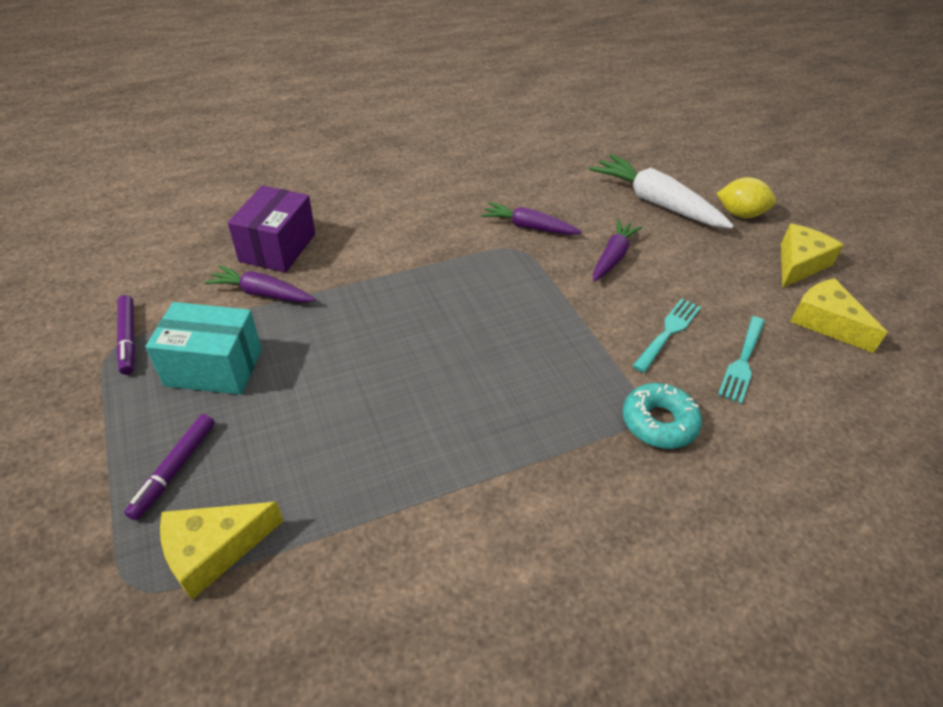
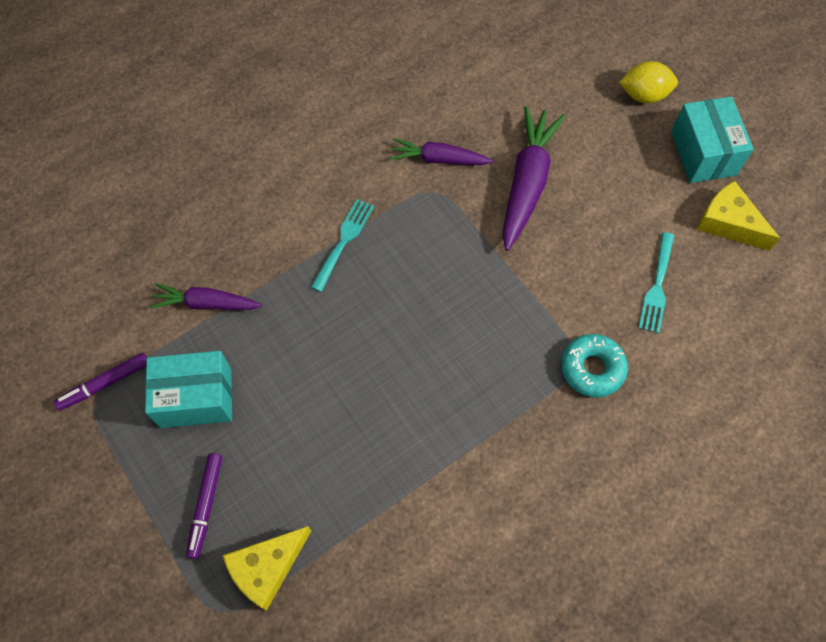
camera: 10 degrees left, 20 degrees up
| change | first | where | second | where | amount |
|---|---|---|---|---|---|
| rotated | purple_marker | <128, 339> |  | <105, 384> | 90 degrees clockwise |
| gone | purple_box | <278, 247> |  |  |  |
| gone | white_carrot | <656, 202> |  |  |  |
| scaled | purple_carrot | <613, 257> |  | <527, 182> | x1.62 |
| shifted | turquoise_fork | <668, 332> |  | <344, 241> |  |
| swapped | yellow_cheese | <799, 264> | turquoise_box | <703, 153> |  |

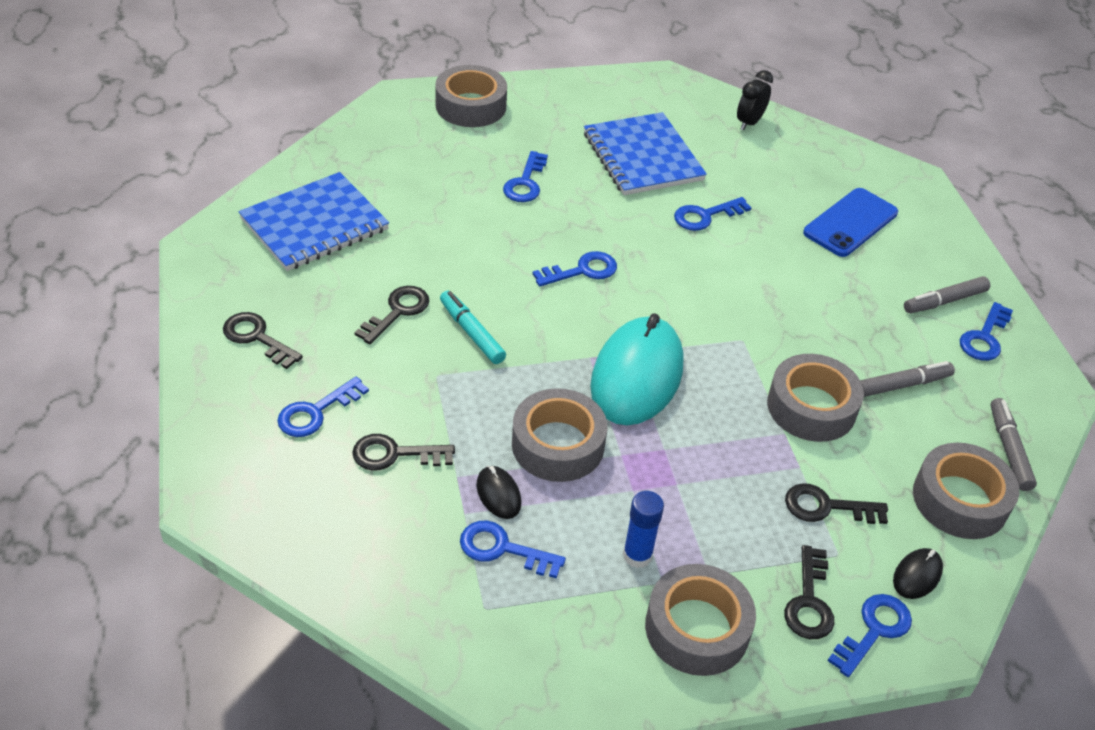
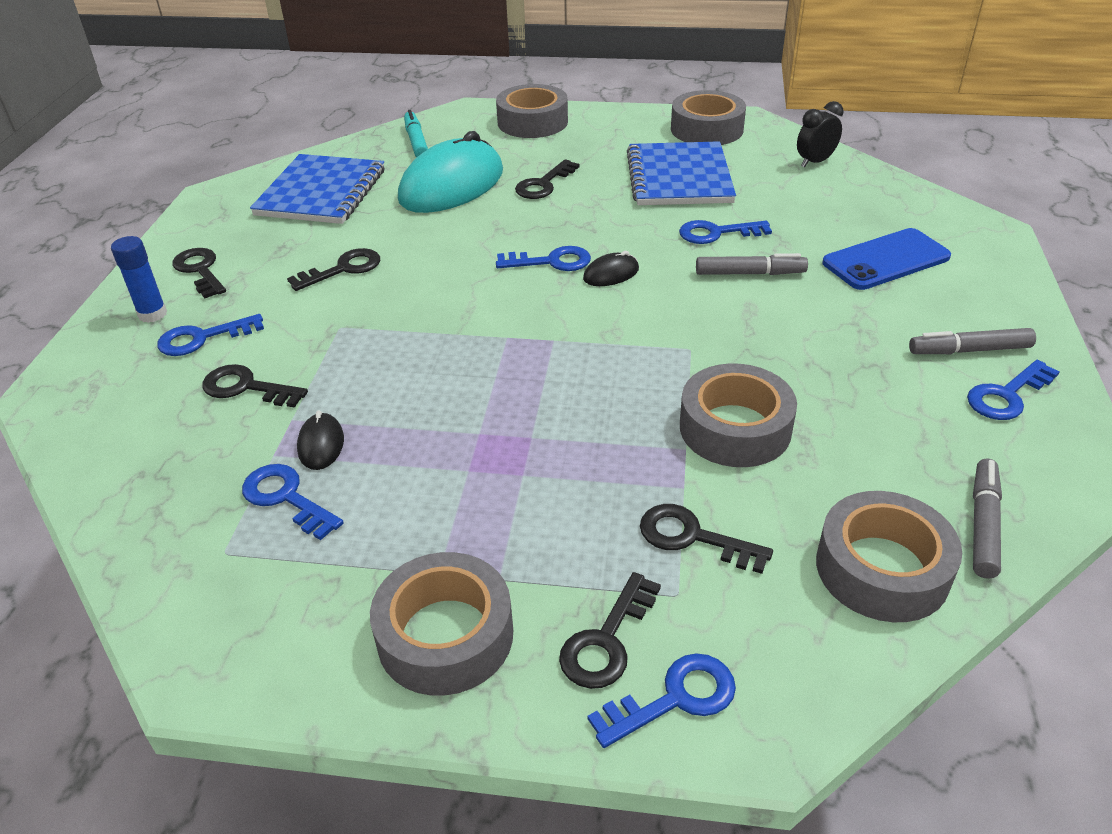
camera: 25 degrees right, 5 degrees down
| change | first | where | second | where | amount |
|---|---|---|---|---|---|
| rotated | blue_notebook | <314, 224> |  | <321, 192> | 60 degrees counterclockwise |
| shifted | turquoise_marker | <472, 332> |  | <416, 141> |  |
| repainted | blue_key | <525, 182> | black_key | <543, 184> |  |
| shifted | grey_tape | <558, 444> |  | <707, 129> |  |
| shifted | turquoise_mouse | <637, 376> |  | <452, 186> |  |
| shifted | blue_glue_stick | <637, 555> |  | <152, 314> |  |
| shifted | grey_marker | <903, 385> |  | <750, 273> |  |
| shifted | black_mouse | <917, 575> |  | <611, 274> |  |

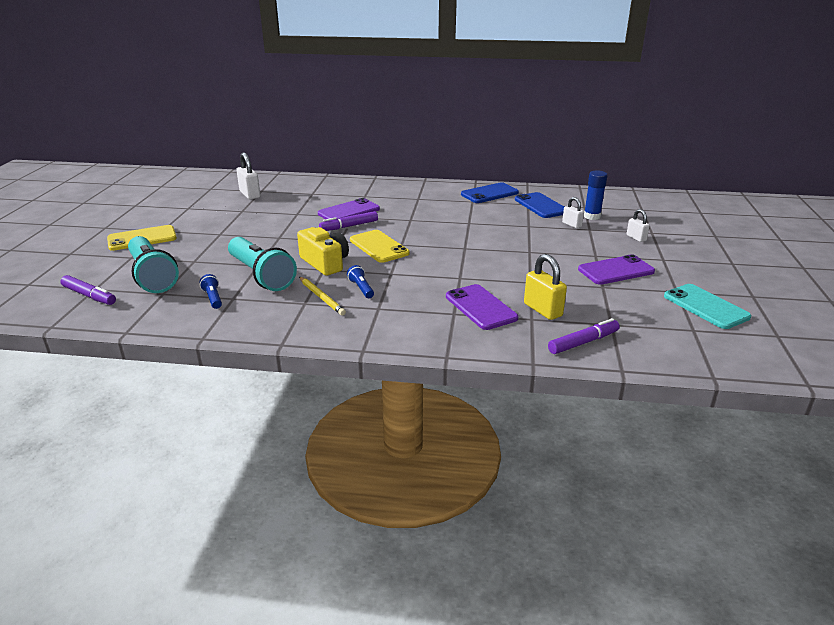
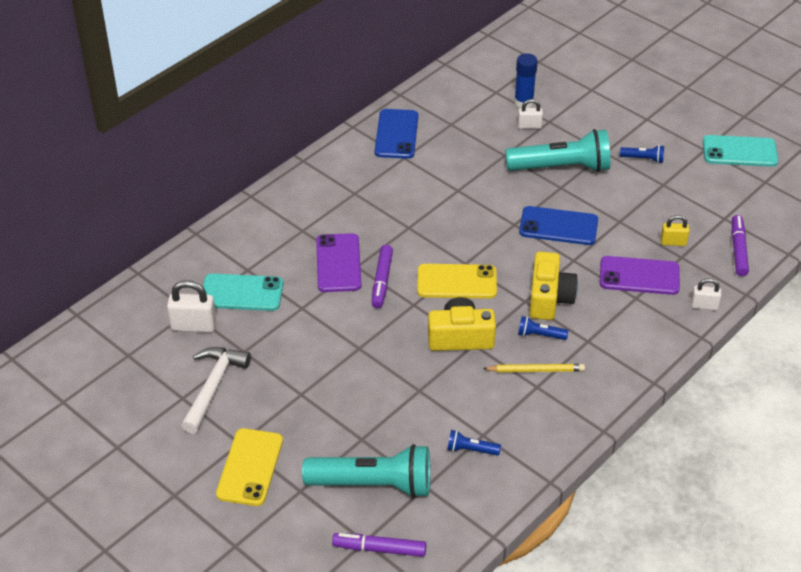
camera: 55 degrees left, 15 degrees up
| change | first | where | second | where | amount |
|---|---|---|---|---|---|
| rotated | purple_marker | <89, 295> |  | <380, 549> | 150 degrees counterclockwise |
| shifted | turquoise_flashlight | <261, 275> |  | <561, 168> |  |
| shifted | blue_phone | <541, 206> |  | <558, 226> |  |
| scaled | yellow_padlock | <542, 310> |  | <673, 242> | x0.62 |
| swapped | purple_phone | <616, 271> | blue_flashlight | <643, 159> |  |
| shifted | white_padlock | <636, 238> |  | <704, 306> |  |
| new |  |  | white_hammer | <213, 387> |  |
| new |  |  | turquoise_phone | <242, 293> |  |
| new |  |  | yellow_camera | <549, 298> |  |

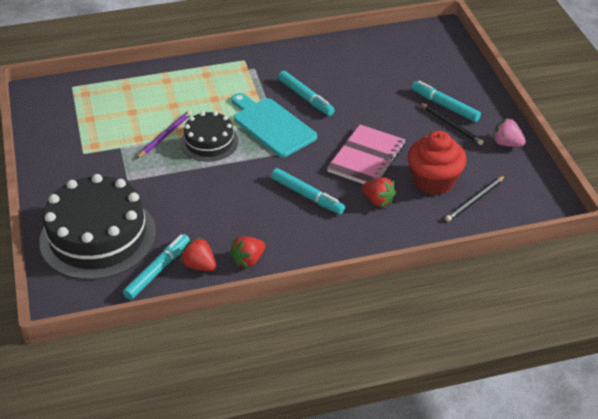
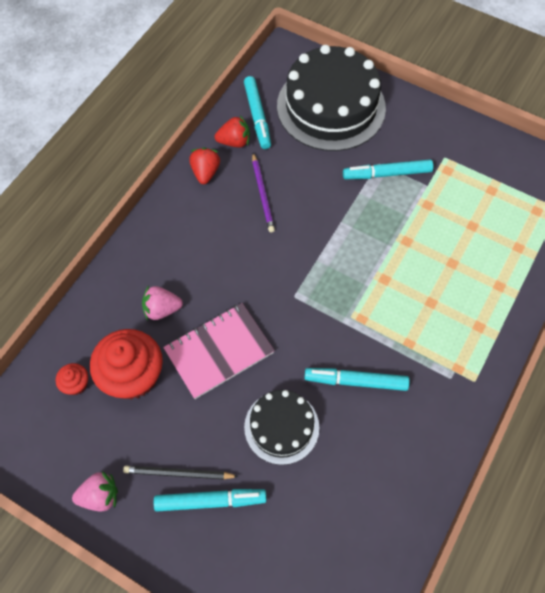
camera: 135 degrees right, 20 degrees up
| change | first | where | second | where | amount |
|---|---|---|---|---|---|
| shifted | purple_pencil | <165, 135> |  | <262, 194> |  |
| shifted | black_cake | <209, 142> |  | <281, 427> |  |
| gone | turquoise_cutting_board | <271, 126> |  |  |  |
| shifted | turquoise_marker | <307, 195> |  | <387, 174> |  |
| rotated | pink_notebook | <366, 158> |  | <219, 351> | 75 degrees clockwise |
| repainted | red_strawberry | <378, 201> | pink_strawberry | <162, 309> |  |
| swapped | black_pencil | <475, 200> | red_cupcake | <76, 384> |  |

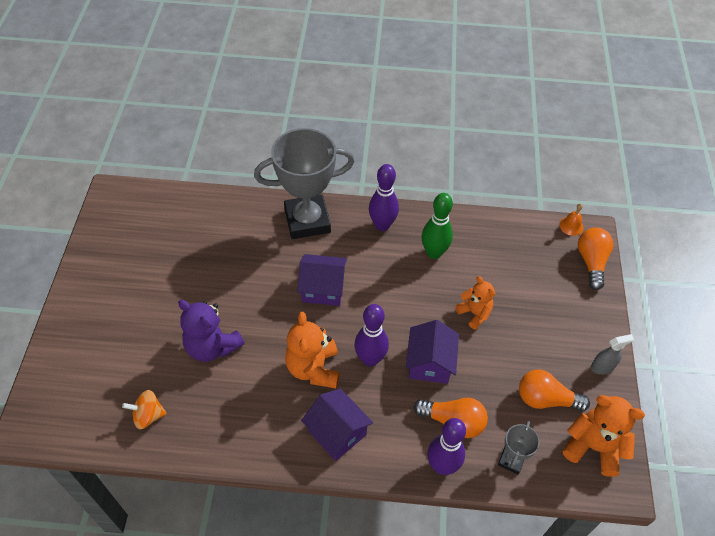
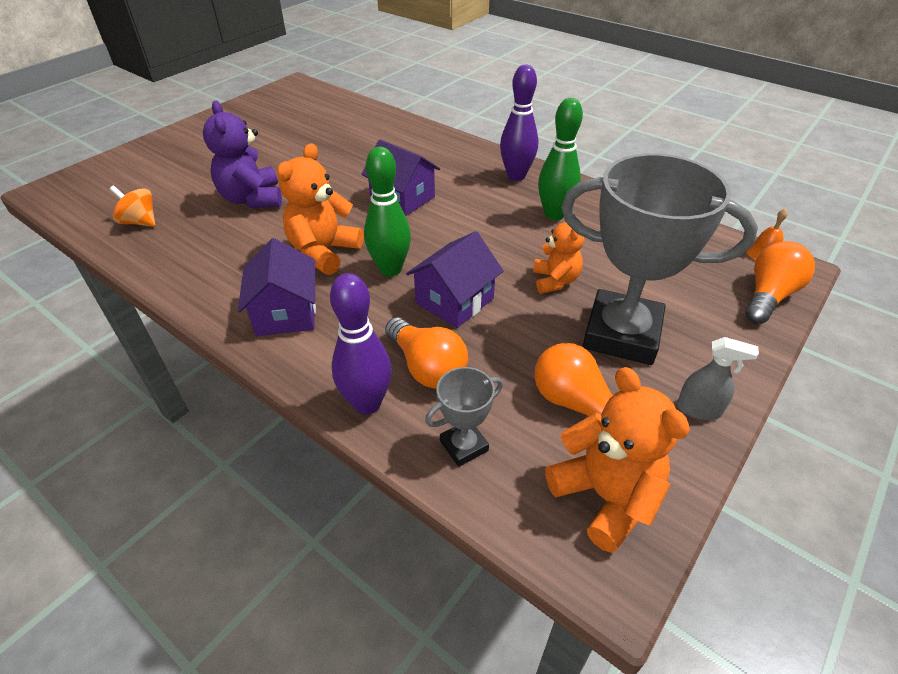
camera: 35 degrees right, 10 degrees down
| change | first | where | second | where | amount |
|---|---|---|---|---|---|
| shifted | grey_trophy | <307, 221> |  | <621, 334> |  |
| repainted | purple_bowling_pin | <370, 359> | green_bowling_pin | <390, 269> |  |

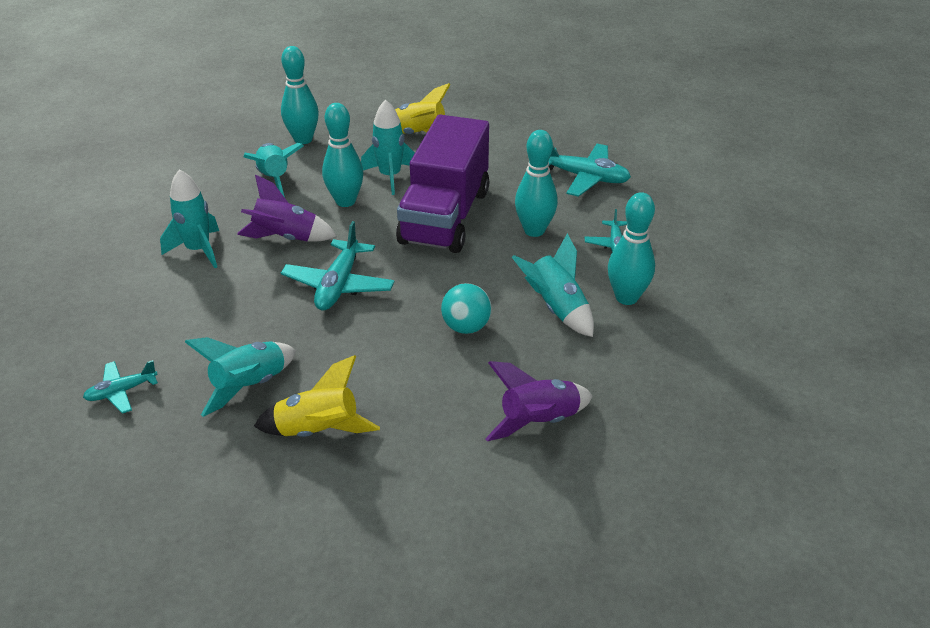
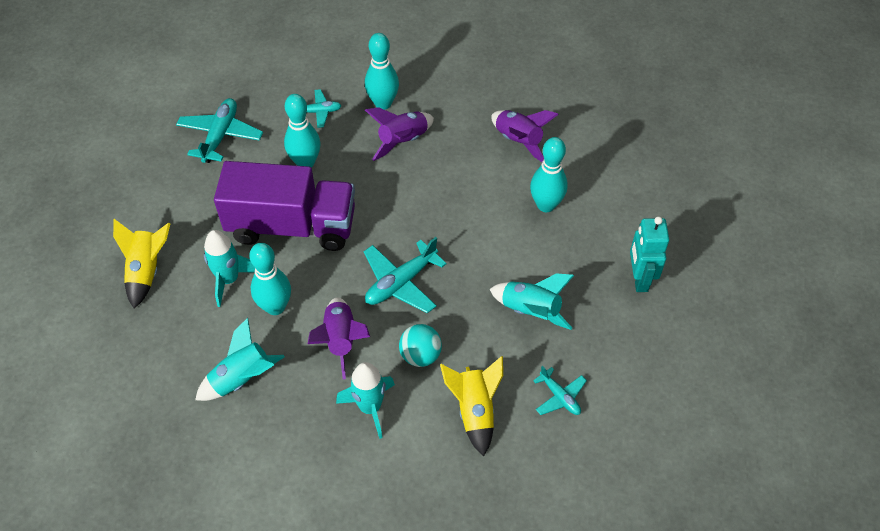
camera: 100 degrees left, 15 degrees up
| change | first | where | second | where | amount |
|---|---|---|---|---|---|
| shifted | yellow_rocket | <318, 431> |  | <474, 411> |  |
| shifted | turquoise_bowling_pin | <303, 139> |  | <546, 205> |  |
| rotated | turquoise_plane | <339, 285> |  | <401, 283> | 135 degrees clockwise |
| shifted | turquoise_ball | <466, 327> |  | <420, 355> |  |
| repainted | turquoise_rocket | <556, 308> | purple_rocket | <403, 141> |  |
| new |  |  | turquoise_robot | <639, 279> |  |

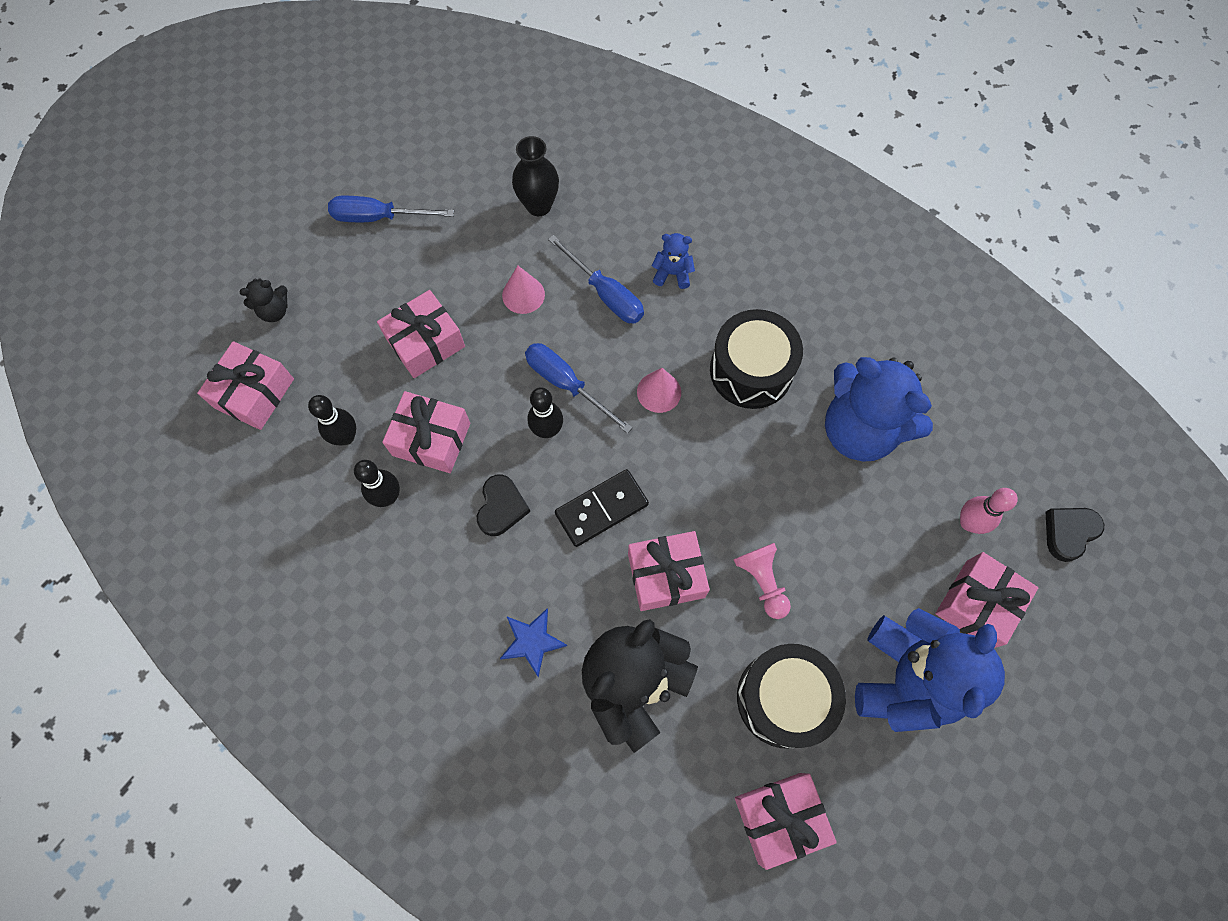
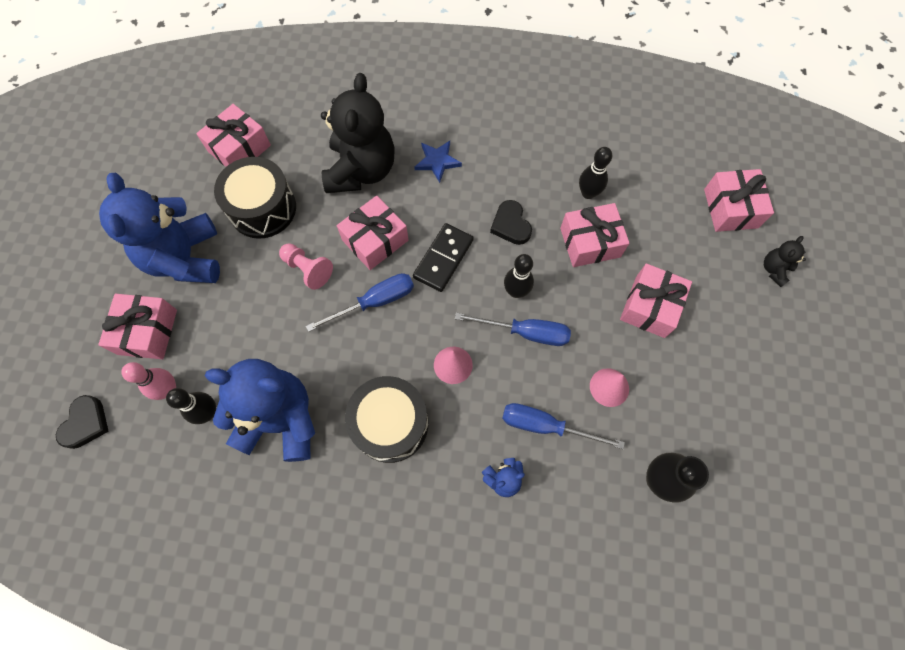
camera: 150 degrees right, 0 degrees up
| change | first | where | second | where | amount |
|---|---|---|---|---|---|
| shifted | black_bowling_pin | <346, 437> |  | <208, 412> |  |
| shifted | blue_screwdriver | <378, 217> |  | <375, 302> |  |

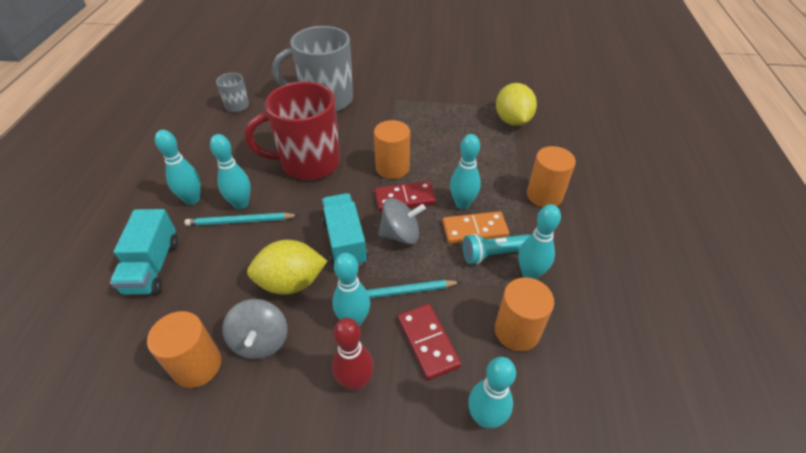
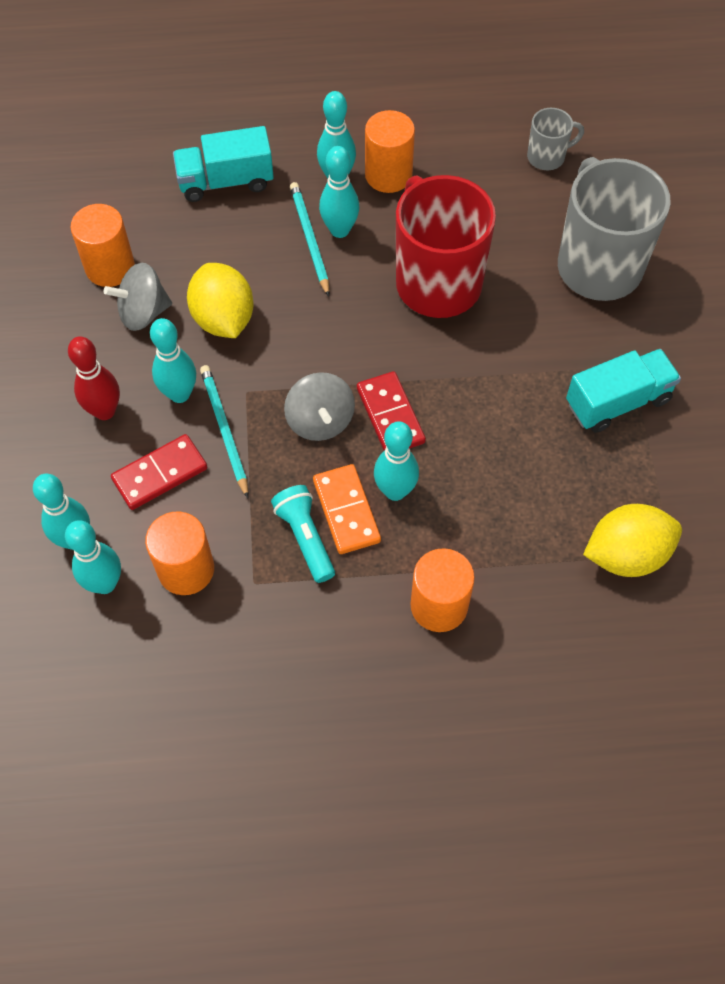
camera: 80 degrees right, 15 degrees up
| change | first | where | second | where | amount |
|---|---|---|---|---|---|
| shifted | turquoise_truck | <345, 241> |  | <617, 402> |  |
| shifted | orange_cylinder | <392, 168> |  | <388, 175> |  |
| shifted | turquoise_bowling_pin | <530, 274> |  | <105, 583> |  |

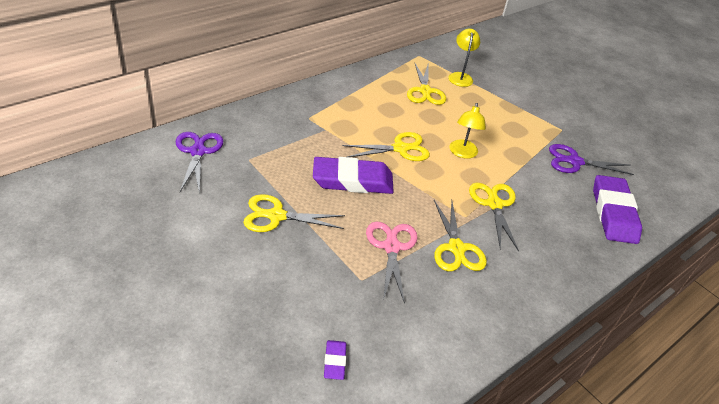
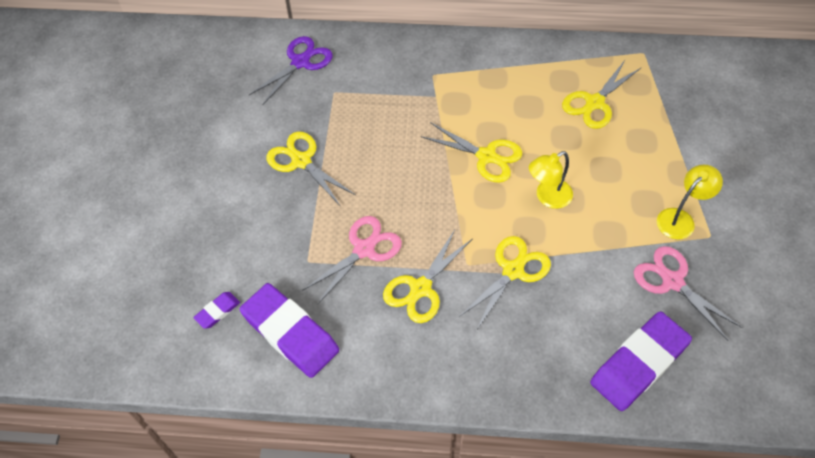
camera: 50 degrees right, 15 degrees up
| change | first | where | second | where | amount |
|---|---|---|---|---|---|
| shifted | purple_eraser | <352, 180> |  | <290, 333> |  |
| shifted | yellow_lamp | <460, 76> |  | <680, 219> |  |
| repainted | purple_scissors | <574, 162> | pink_scissors | <672, 281> |  |

